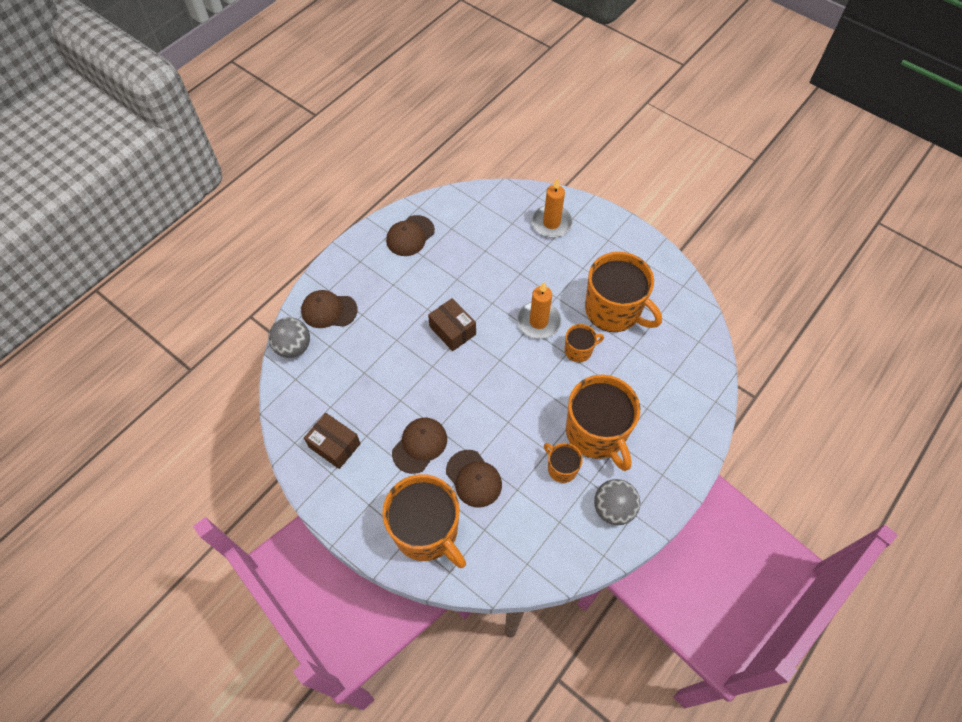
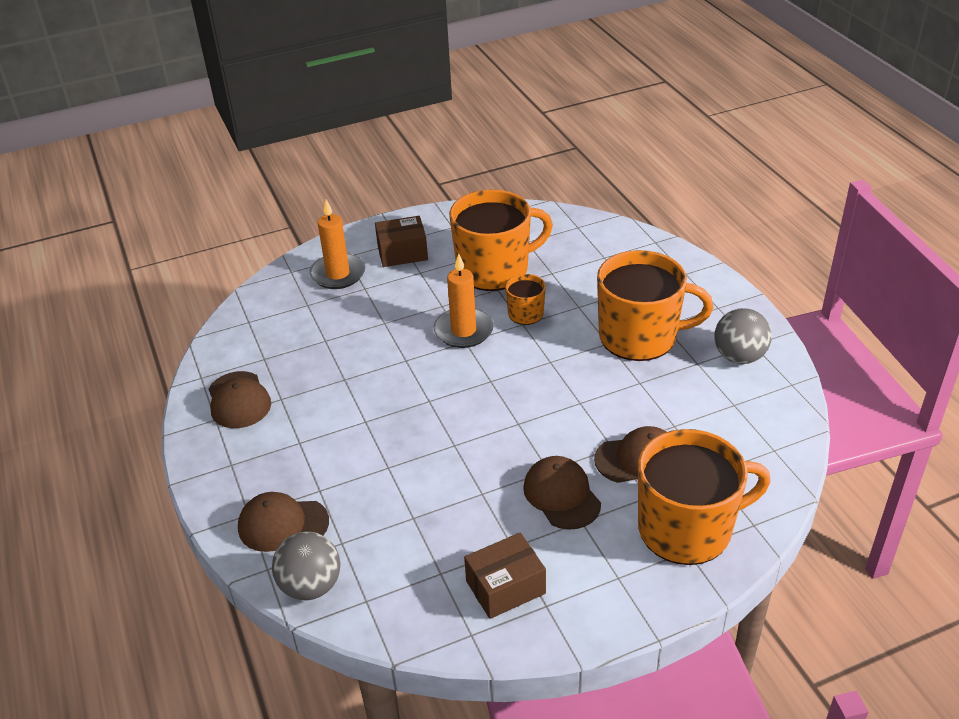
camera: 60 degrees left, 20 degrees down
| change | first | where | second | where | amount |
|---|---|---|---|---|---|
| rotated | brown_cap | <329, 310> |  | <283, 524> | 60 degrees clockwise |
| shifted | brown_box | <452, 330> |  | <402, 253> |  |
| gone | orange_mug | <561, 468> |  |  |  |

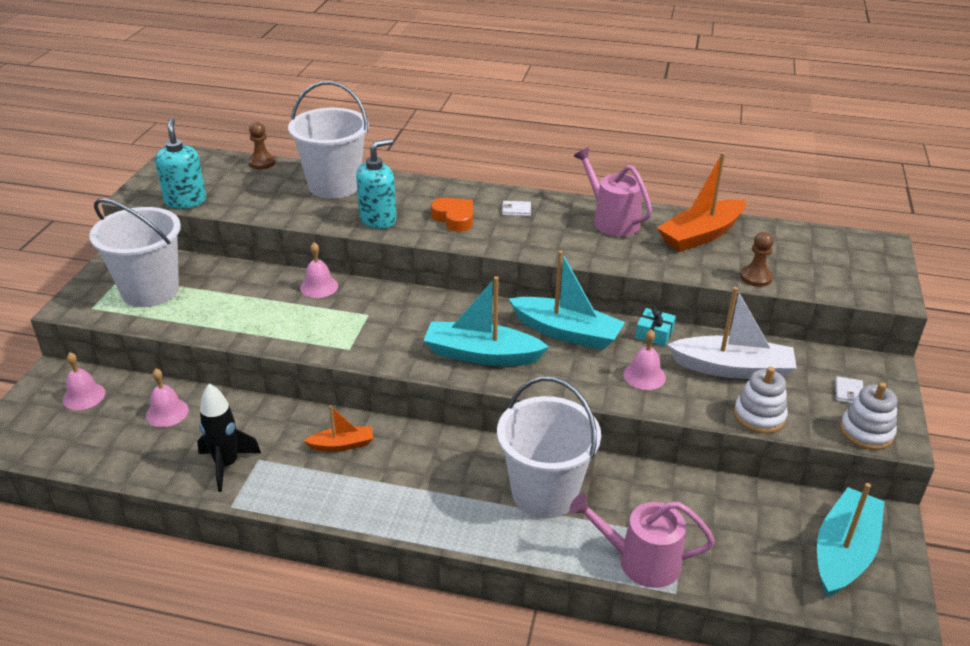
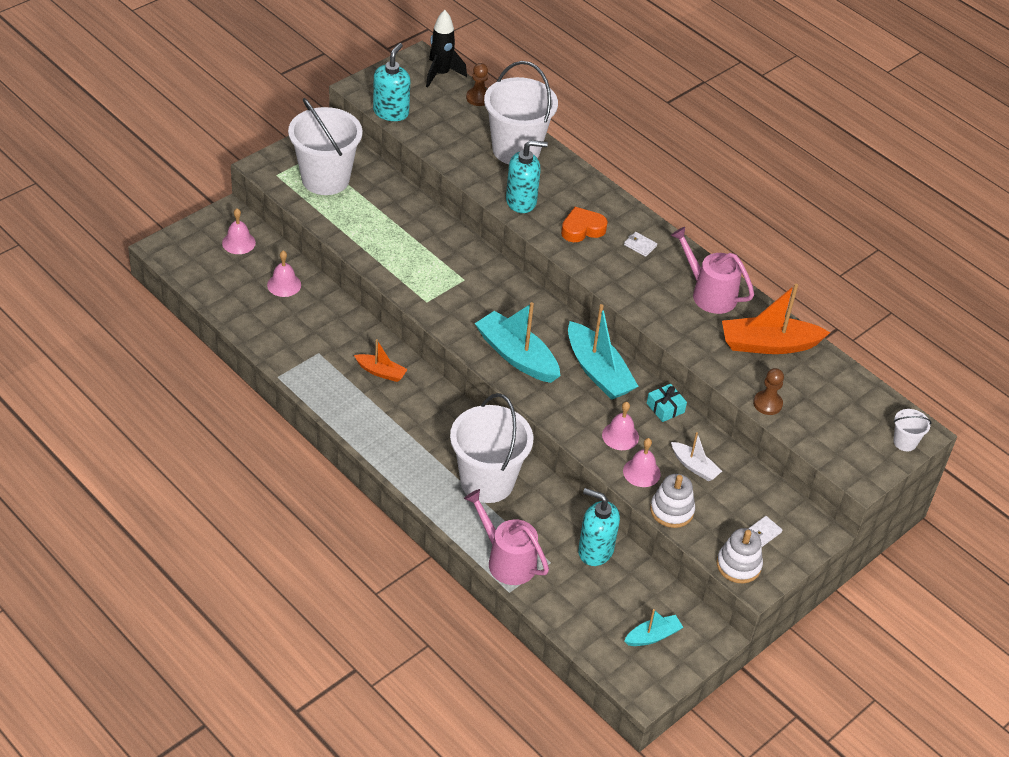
camera: 30 degrees right, 10 degrees up
| change | first | where | second | where | amount |
|---|---|---|---|---|---|
| shifted | black_rocket | <227, 465> |  | <441, 74> |  |
| shifted | pink_bell | <319, 286> |  | <641, 472> |  |
| rotated | orange_heart | <454, 218> |  | <582, 229> | 105 degrees counterclockwise |
| rotated | pink_watering_can | <612, 220> |  | <709, 294> | 45 degrees counterclockwise |
| scaled | white_boat | <732, 368> |  | <694, 466> | x0.54 |
| scaled | turquoise_boat | <843, 552> |  | <653, 636> | x0.54 |
| new |  |  | turquoise_soap_dispenser | <595, 550> |  |
| new |  |  | white_bucket | <905, 442> |  |

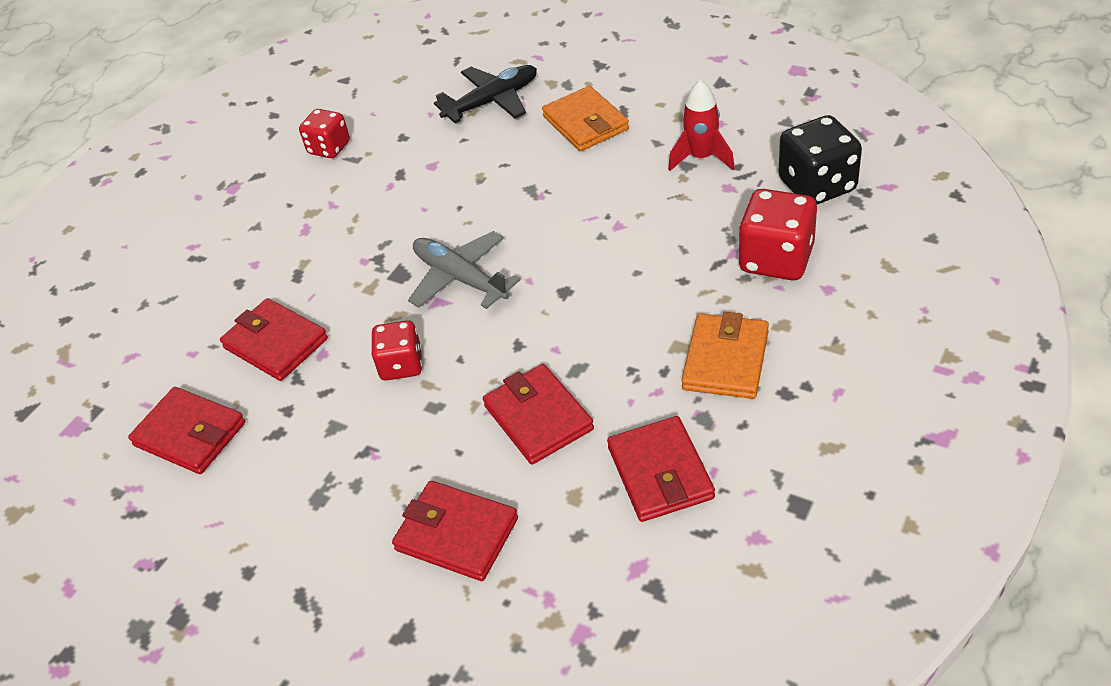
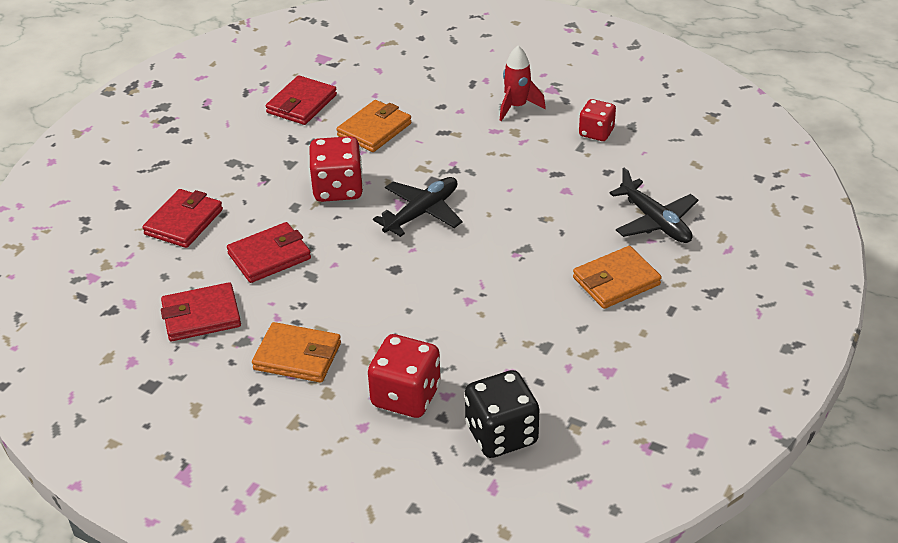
camera: 85 degrees right, 5 degrees down
| change | first | where | second | where | amount |
|---|---|---|---|---|---|
| repainted | red_wallet | <276, 343> | orange_wallet | <374, 130> |  |
| scaled | red_dice | <401, 365> |  | <338, 189> | x1.56 |
| repainted | grey_plane | <461, 278> | black_plane | <421, 213> |  |
| shifted | red_rocket | <701, 158> |  | <517, 107> |  |

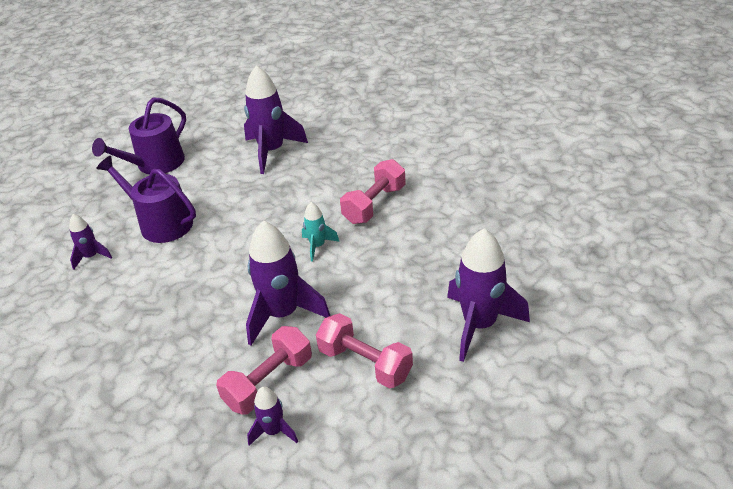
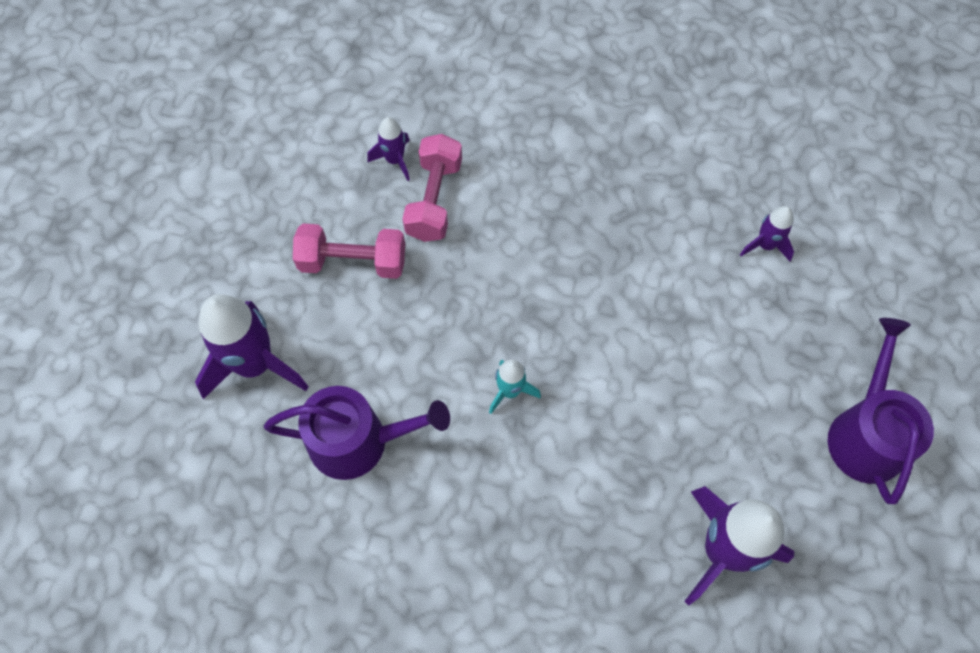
camera: 145 degrees right, 25 degrees up
| change | first | where | second | where | amount |
|---|---|---|---|---|---|
| shifted | purple_watering_can | <161, 223> |  | <358, 441> |  |
| gone | purple_rocket | <283, 314> |  |  |  |
| gone | pink_dumbbell | <374, 204> |  |  |  |

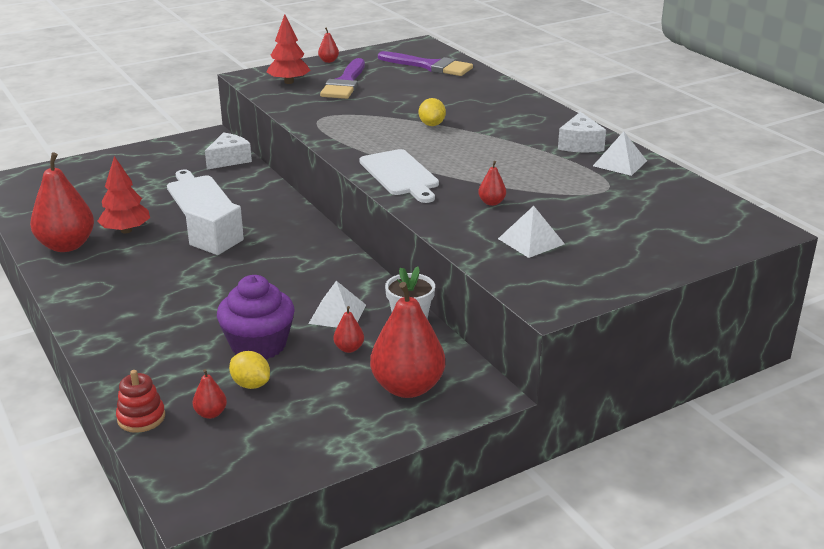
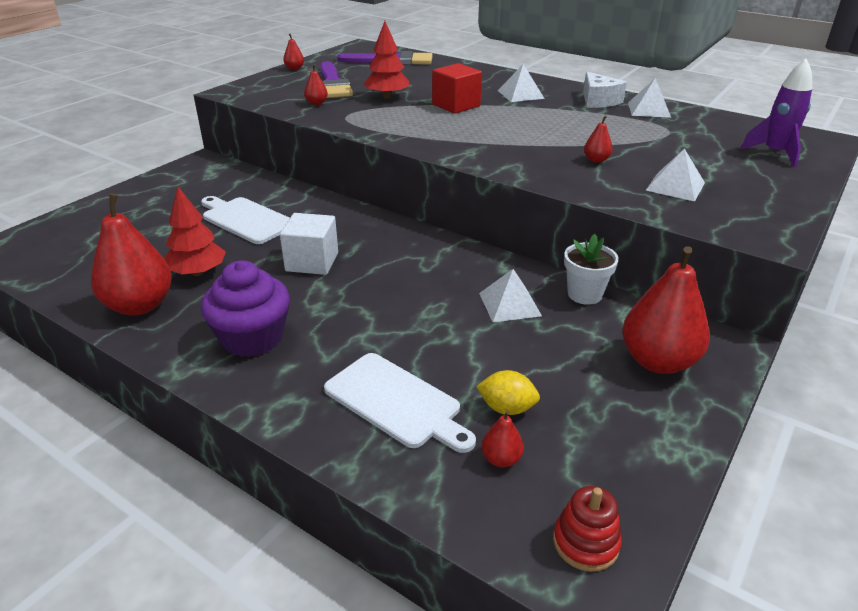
camera: 25 degrees left, 5 degrees up
| change | first | where | second | where | amount |
|---|---|---|---|---|---|
| shifted | red_stacking_toy | <141, 418> |  | <585, 542> |  |
| gone | white_cheese | <229, 160> |  |  |  |
| shifted | purple_cupcake | <258, 345> |  | <252, 338> |  |
| shifted | red_tree | <289, 82> |  | <387, 97> |  |
| shifted | red_pear | <349, 348> |  | <316, 103> |  |
| shifted | white_cutting_board | <400, 175> |  | <396, 402> |  |
| swapped | yellow_lemon | <432, 124> | red_cube | <456, 105> |  |
| new |  |  | white_pyramid | <520, 94> |  |
| new |  |  | purple_rocket | <775, 153> |  |

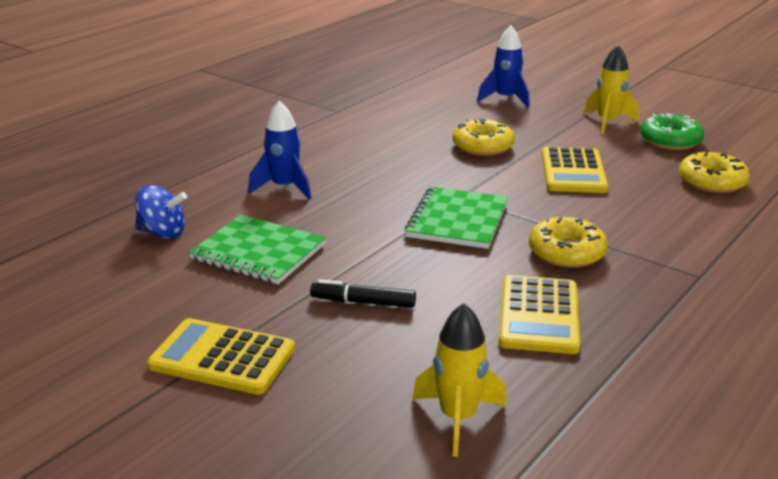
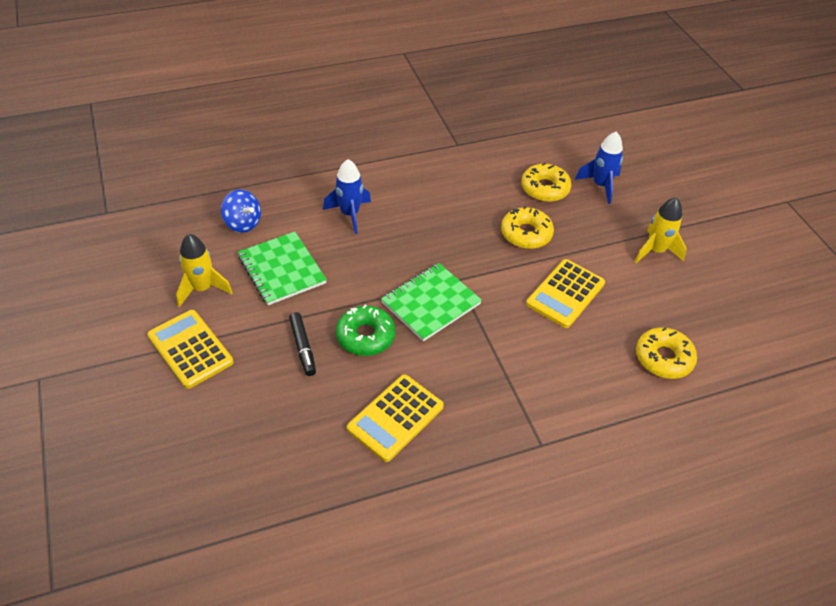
camera: 30 degrees right, 20 degrees up
| change | first | where | second | where | amount |
|---|---|---|---|---|---|
| rotated | black_marker | <363, 302> |  | <303, 347> | 150 degrees counterclockwise |
| shifted | yellow_rocket | <458, 418> |  | <202, 289> |  |
| shifted | yellow_donut | <566, 252> |  | <545, 188> |  |
| shifted | green_donut | <670, 141> |  | <365, 336> |  |

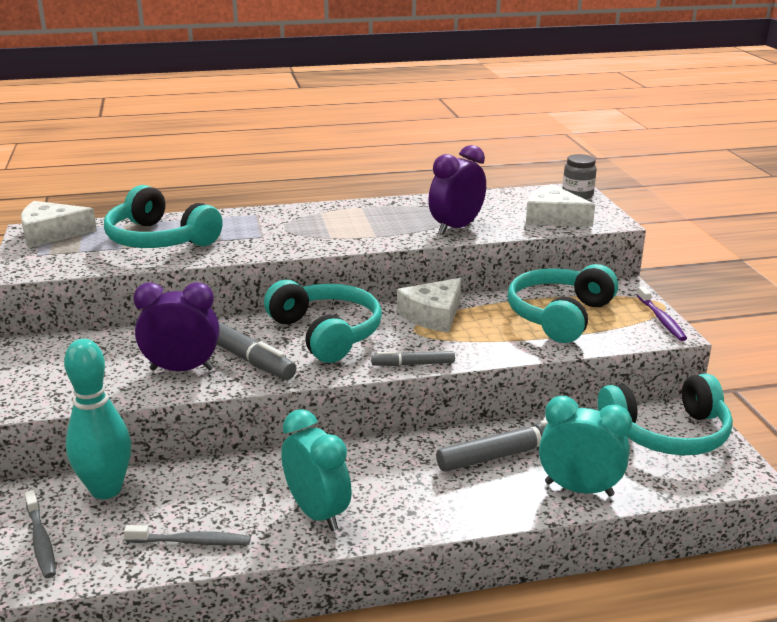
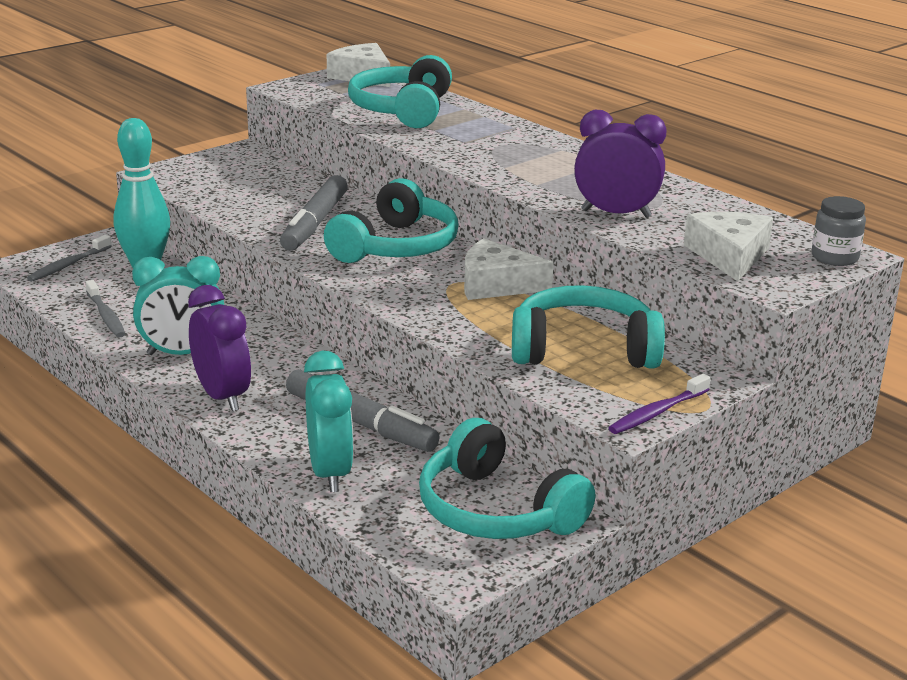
camera: 60 degrees right, 0 degrees up
| change | first | where | second | where | amount |
|---|---|---|---|---|---|
| shifted | purple_clock | <182, 369> |  | <222, 396> |  |
| rotated | turquoise_clock | <317, 513> |  | <182, 354> | 60 degrees clockwise |
| gone | grey_marker | <413, 364> |  |  |  |

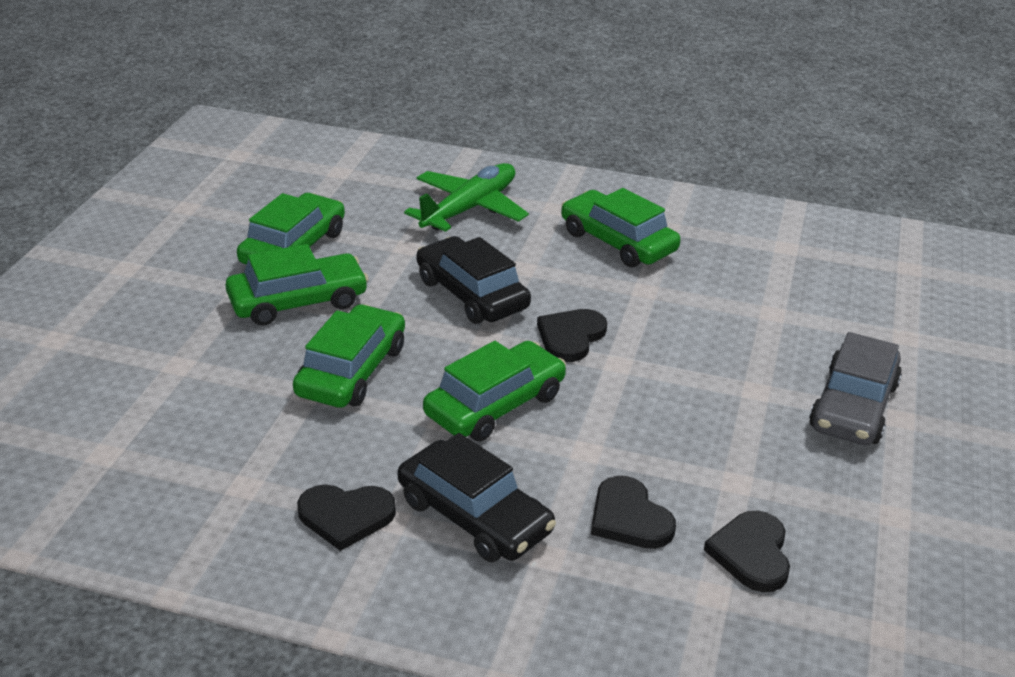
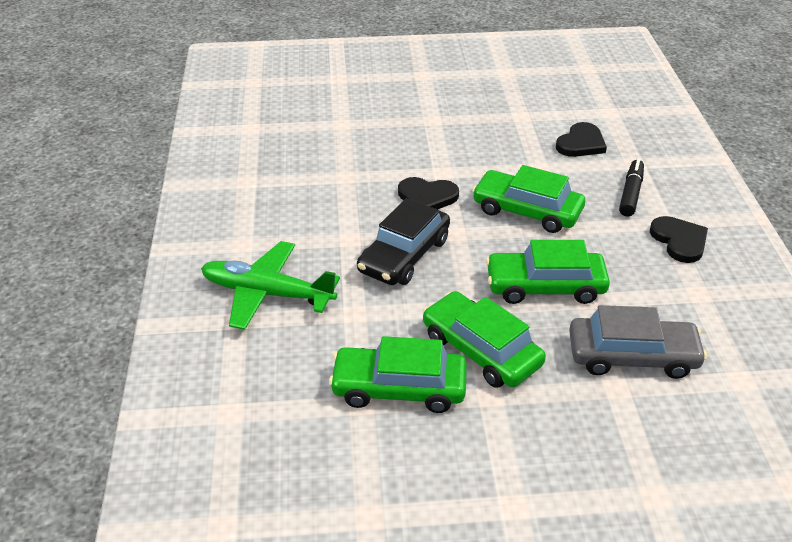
camera: 110 degrees left, 5 degrees up
| change | first | where | second | where | amount |
|---|---|---|---|---|---|
| swapped | black_car | <474, 516> | black_marker | <630, 194> |  |
| gone | green_car | <618, 242> |  |  |  |
| gone | black_heart | <751, 553> |  |  |  |
| shifted | grey_car | <853, 406> |  | <632, 356> |  |

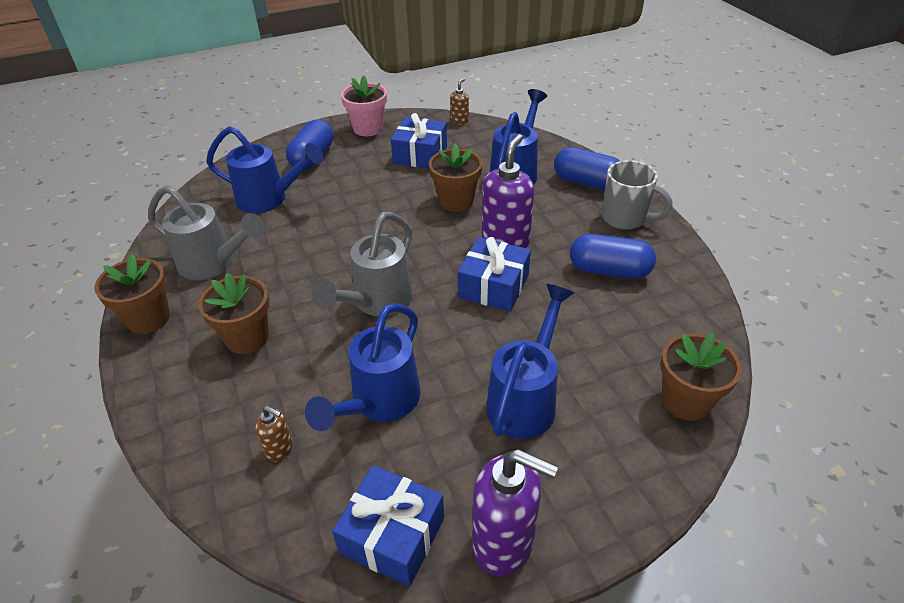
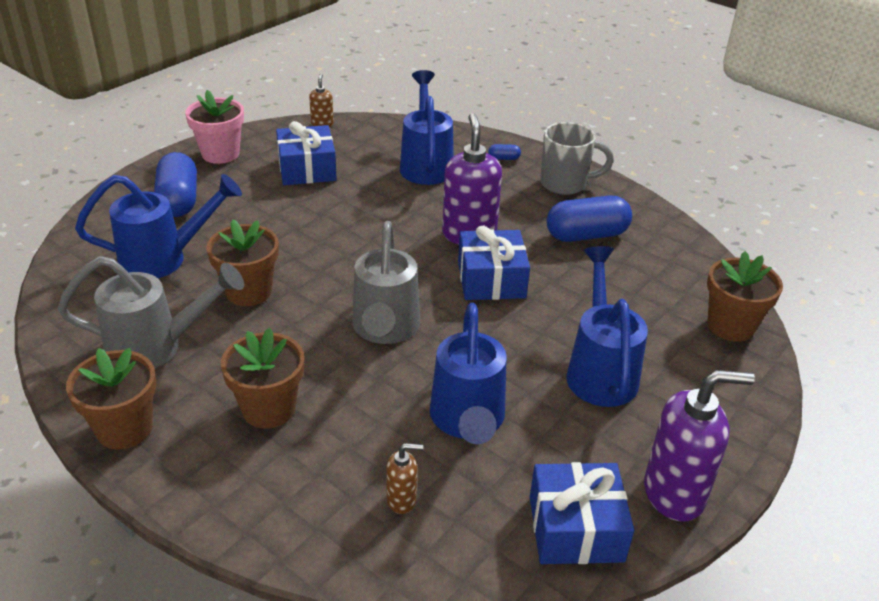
camera: 30 degrees left, 5 degrees down
| change | first | where | second | where | amount |
|---|---|---|---|---|---|
| shifted | brown_flower_pot | <456, 201> |  | <248, 291> |  |
| scaled | blue_capsule | <586, 182> |  | <503, 158> | x0.42 |

